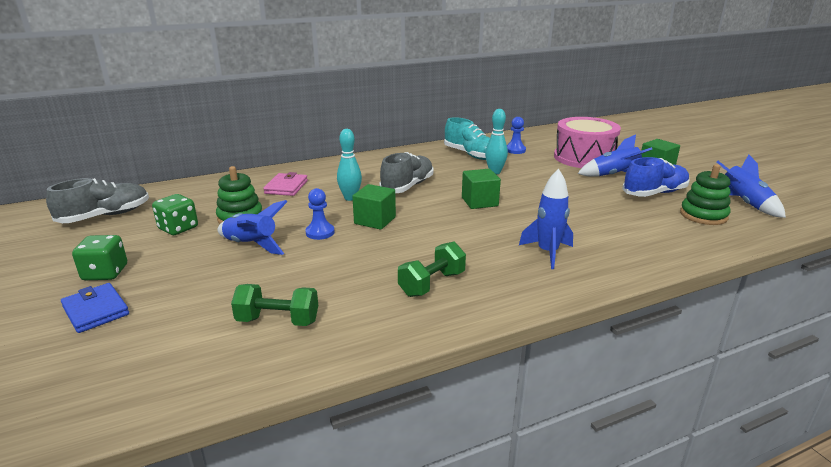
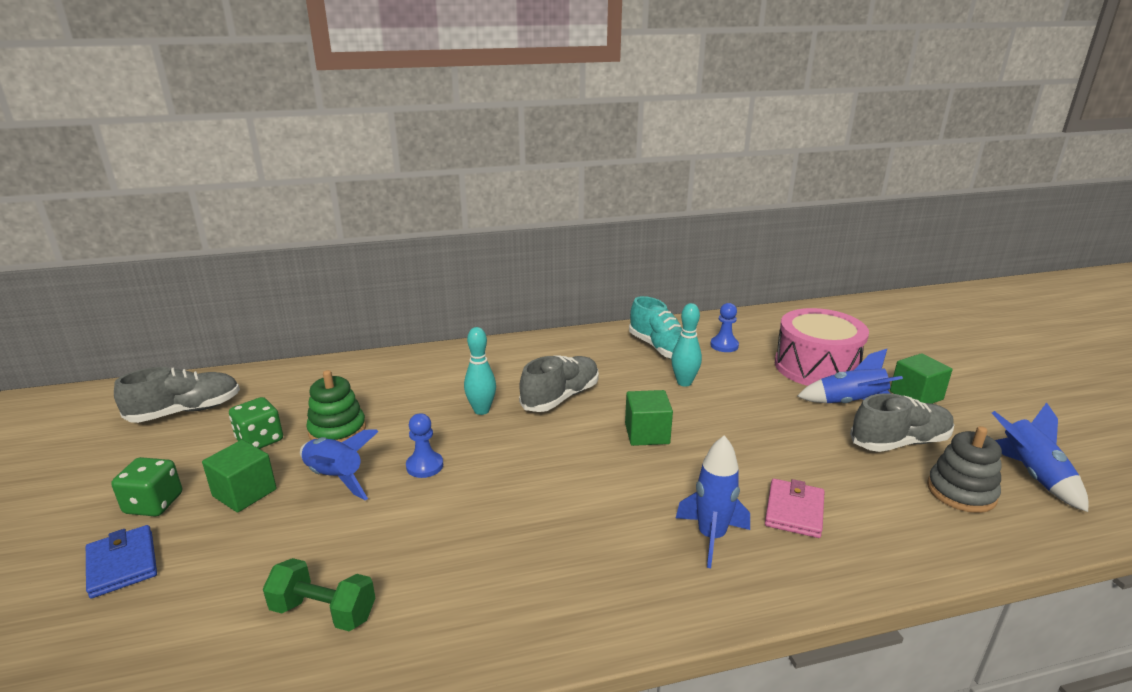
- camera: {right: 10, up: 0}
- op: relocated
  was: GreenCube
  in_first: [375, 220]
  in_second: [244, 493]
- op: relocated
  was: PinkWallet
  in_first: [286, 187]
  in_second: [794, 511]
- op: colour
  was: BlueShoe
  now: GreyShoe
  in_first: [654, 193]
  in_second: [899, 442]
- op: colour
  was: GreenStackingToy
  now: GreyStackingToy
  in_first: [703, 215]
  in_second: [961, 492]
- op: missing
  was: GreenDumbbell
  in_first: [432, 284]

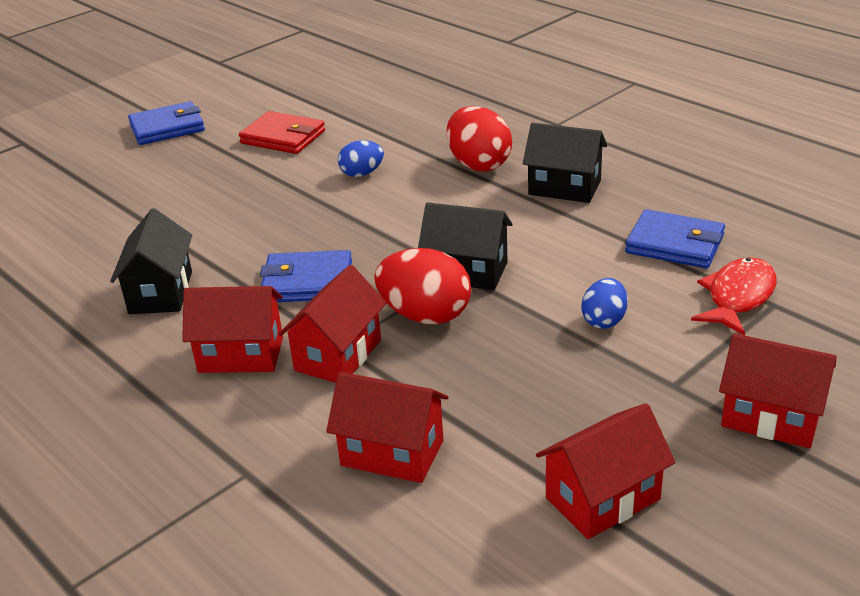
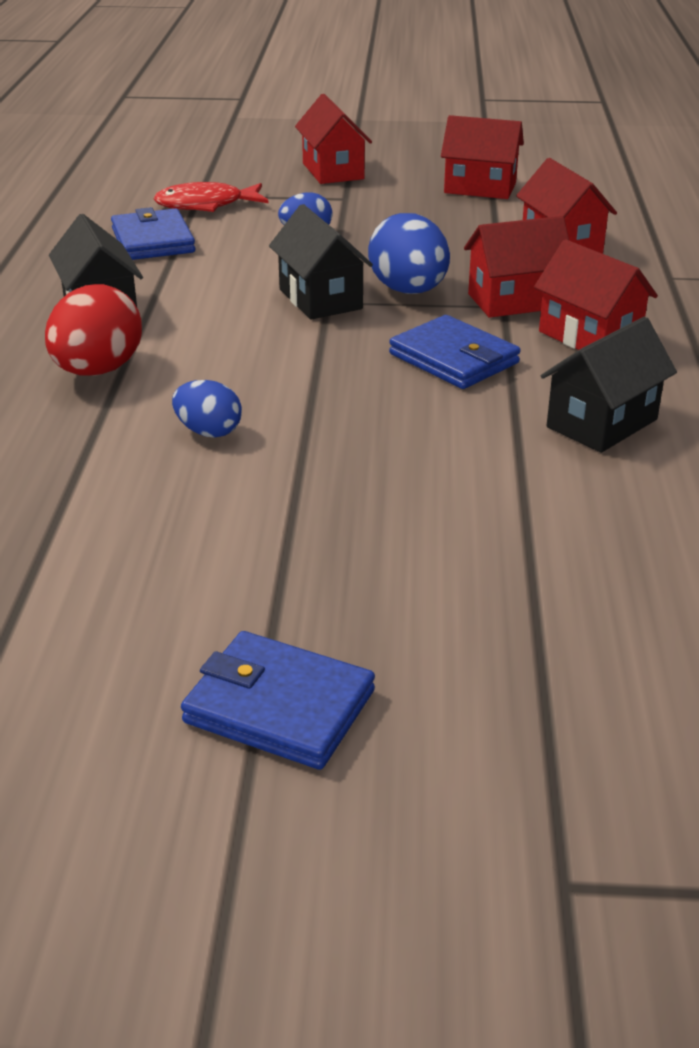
- camera: {right: -135, up: 0}
- op: colour
  was: RedEgg
  now: BlueEgg
  in_first: [425, 315]
  in_second: [408, 291]
- op: missing
  was: RedWallet
  in_first: [283, 137]

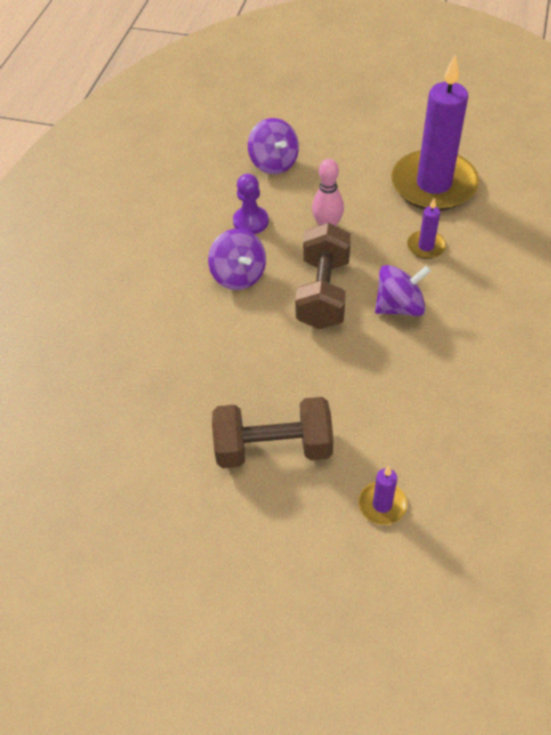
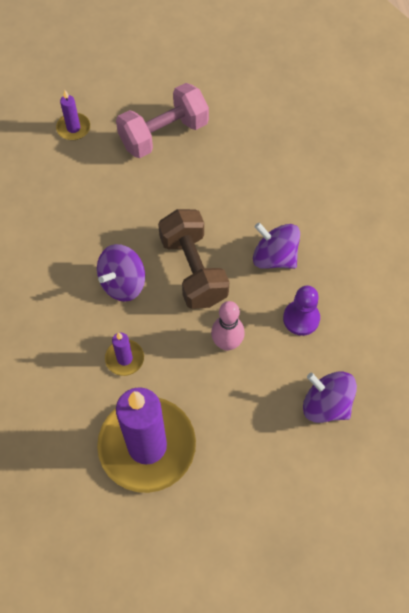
- camera: {right: 150, up: 10}
- op: colour
  was: BrownDumbbell
  now: PinkDumbbell
  in_first: [273, 447]
  in_second: [164, 134]

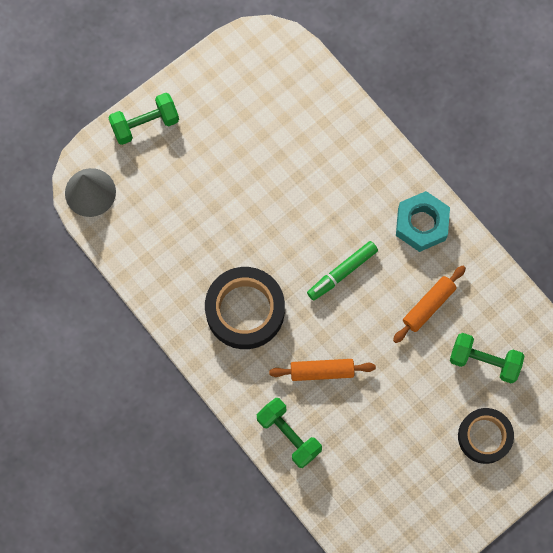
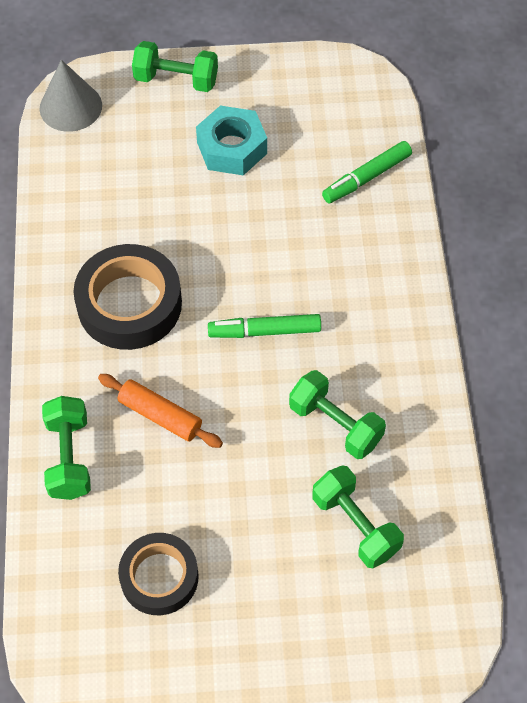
- camera: {right: 35, up: -15}
- op: relocated
  was: BlackTape
  in_first: [484, 436]
  in_second: [159, 577]
- op: relocated
  was: TurquoiseNut
  in_first: [421, 224]
  in_second: [232, 148]
- op: exchanged
  was: OrangeRollingPin
  now: GreenDumbbell
  in_first: [428, 306]
  in_second: [335, 424]
- op: appeared
  now: GreenMarker
  in_second: [366, 177]

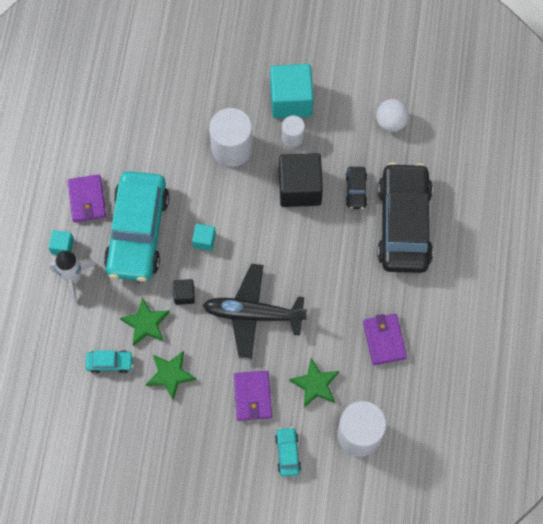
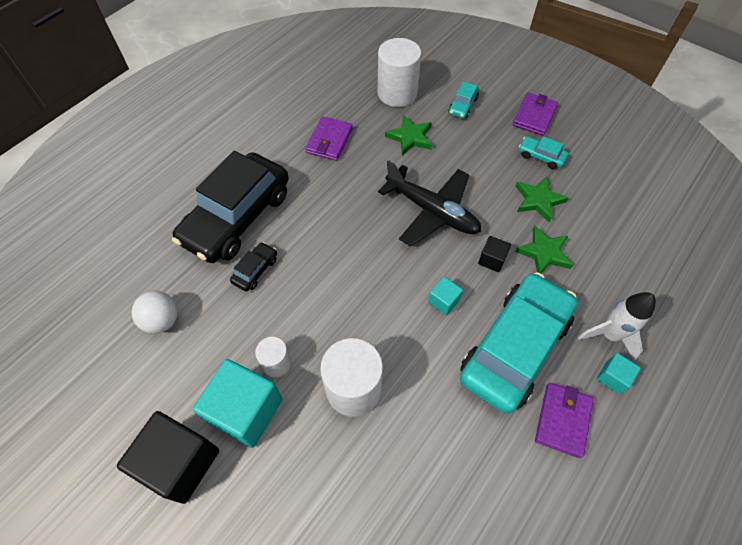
- camera: {right: -150, up: -10}
- op: relocated
  was: BlackCube
  in_first: [300, 188]
  in_second: [180, 462]
- op: relocated
  was: PurpleWallet
  in_first: [252, 396]
  in_second: [534, 116]
- op: relocated
  was: TurquoiseCar
  in_first: [110, 363]
  in_second: [541, 157]

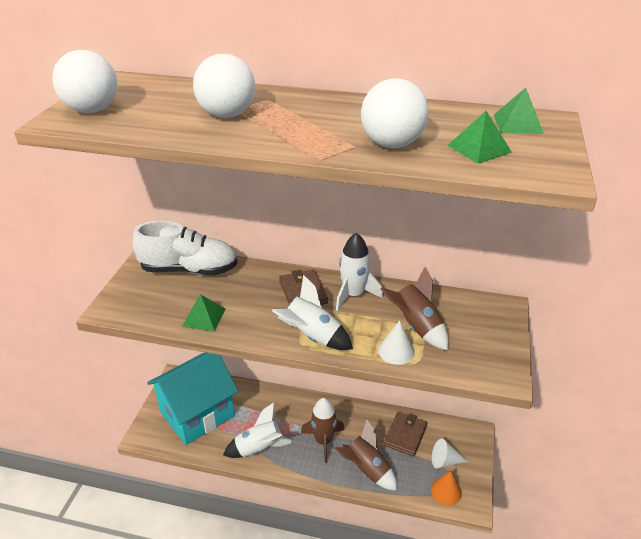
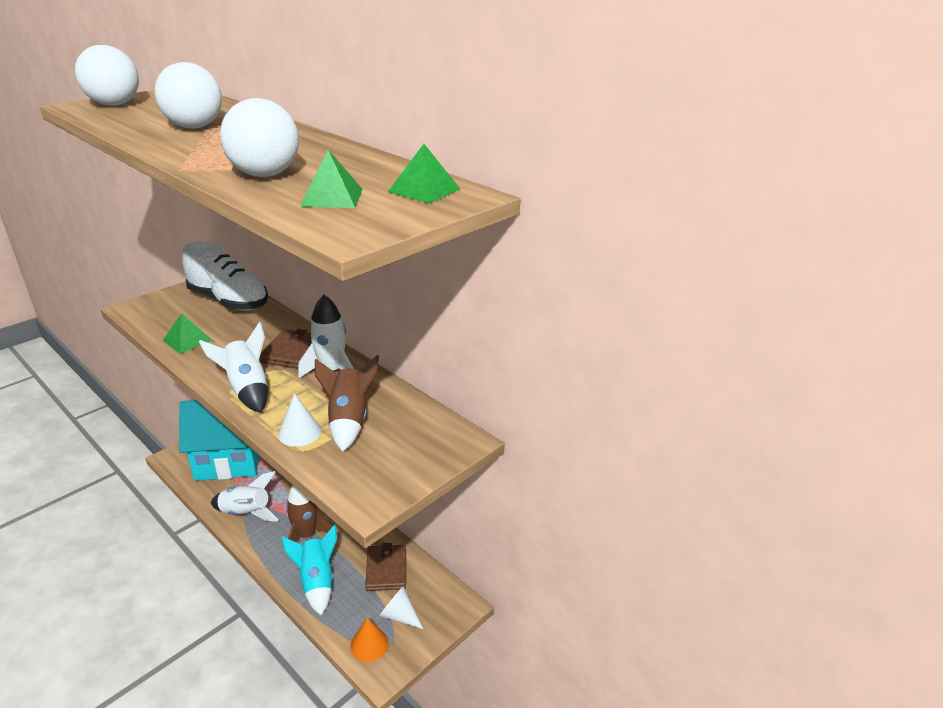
- camera: {right: 30, up: -5}
- op: colour
  was: BrownRocket
  now: TurquoiseRocket
  in_first: [367, 470]
  in_second: [316, 582]
- op: spun
  was: BrownWallet
  in_first: [405, 435]
  in_second: [386, 570]
  clockwise: -60

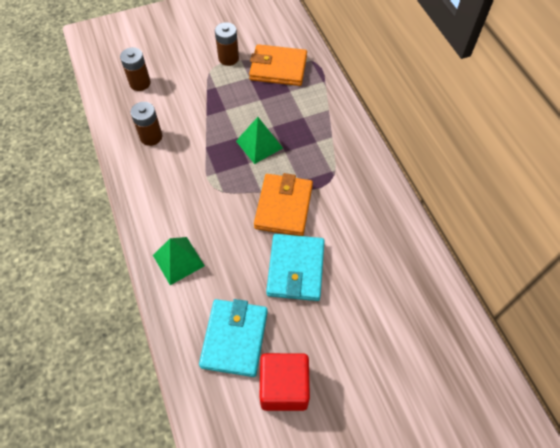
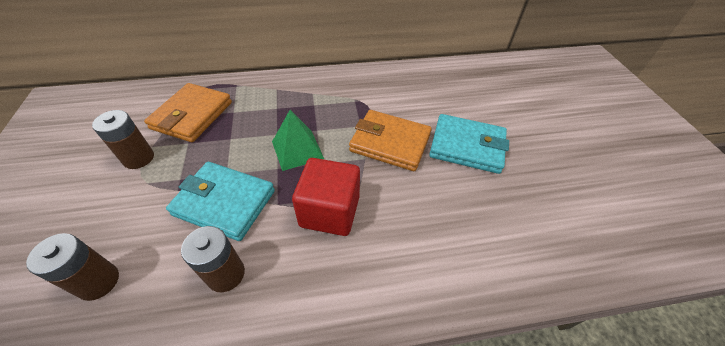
- camera: {right: -80, up: -10}
- op: relocated
  was: TurquoiseWallet
  in_first: [234, 338]
  in_second: [224, 202]
- op: relocated
  was: RedCube
  in_first: [284, 387]
  in_second: [330, 211]
- op: missing
  was: GreenPyramid
  in_first: [178, 260]

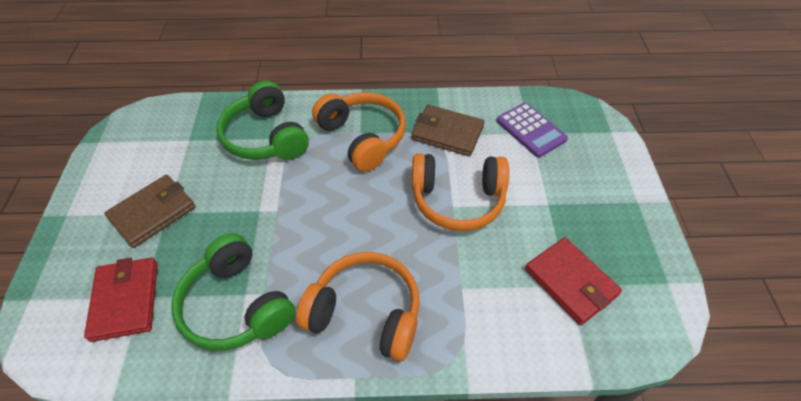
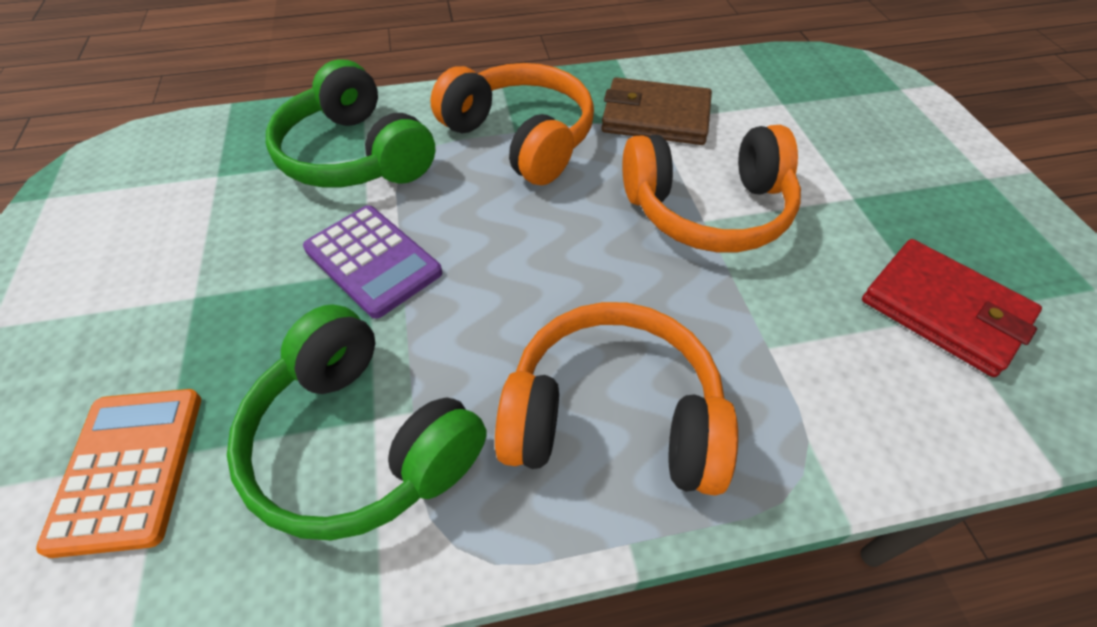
- camera: {right: -10, up: 0}
- op: exchanged
  was: RedWallet
  now: OrangeCalculator
  in_first: [125, 300]
  in_second: [129, 469]
- op: relocated
  was: PurpleCalculator
  in_first: [531, 130]
  in_second: [372, 261]
- op: missing
  was: BrownWallet
  in_first: [153, 213]

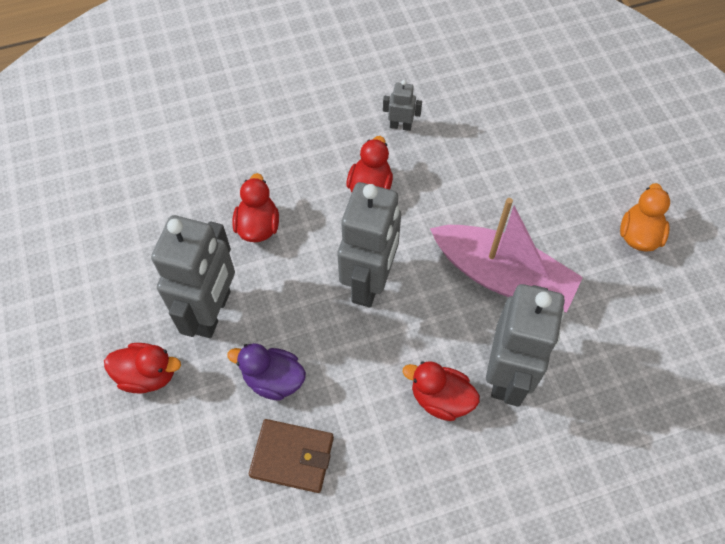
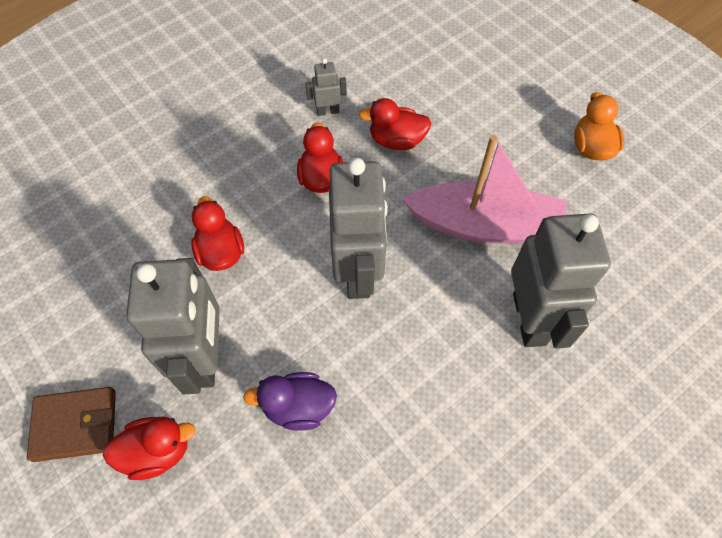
- camera: {right: -20, up: 0}
- op: relocated
  was: BrownWallet
  in_first: [292, 456]
  in_second: [75, 425]
- op: relocated
  was: RedDuck
  in_first: [440, 398]
  in_second: [396, 140]

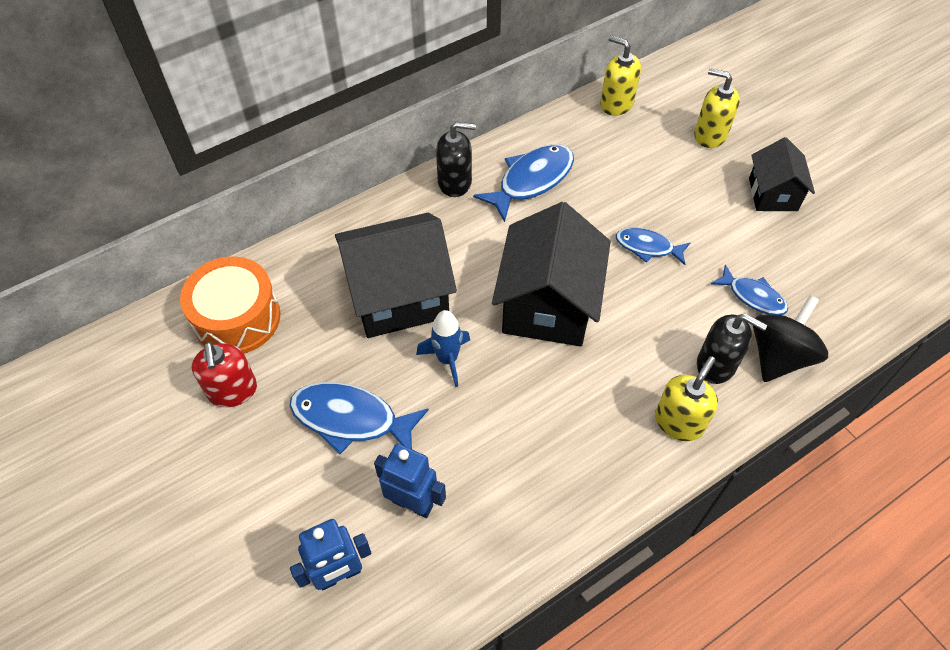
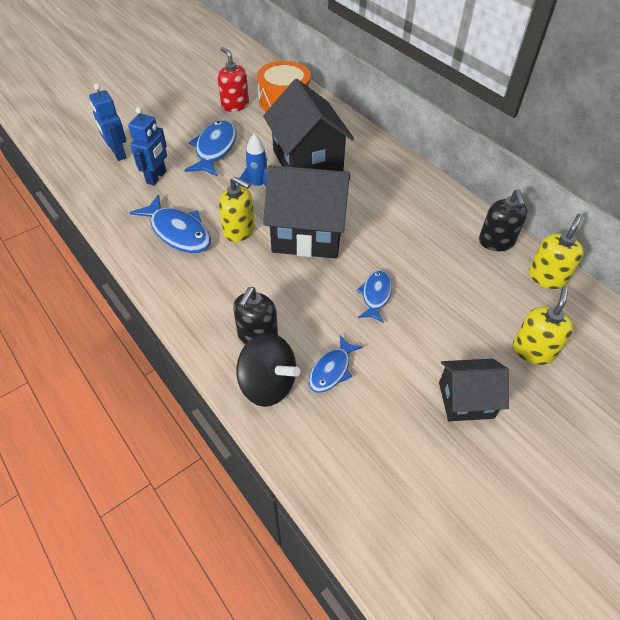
- camera: {right: 85, up: -5}
- op: relocated
  was: BlueFish
  in_first: [531, 180]
  in_second: [178, 232]
- op: spun
  was: RedSoapDispenser
  in_first: [233, 391]
  in_second: [235, 105]
  clockwise: 75
- op: relocated
  was: YellowSoapDispenser
  in_first: [679, 422]
  in_second: [239, 231]
- op: relocated
  was: BlackSoapDispenser
  in_first: [455, 182]
  in_second: [496, 242]

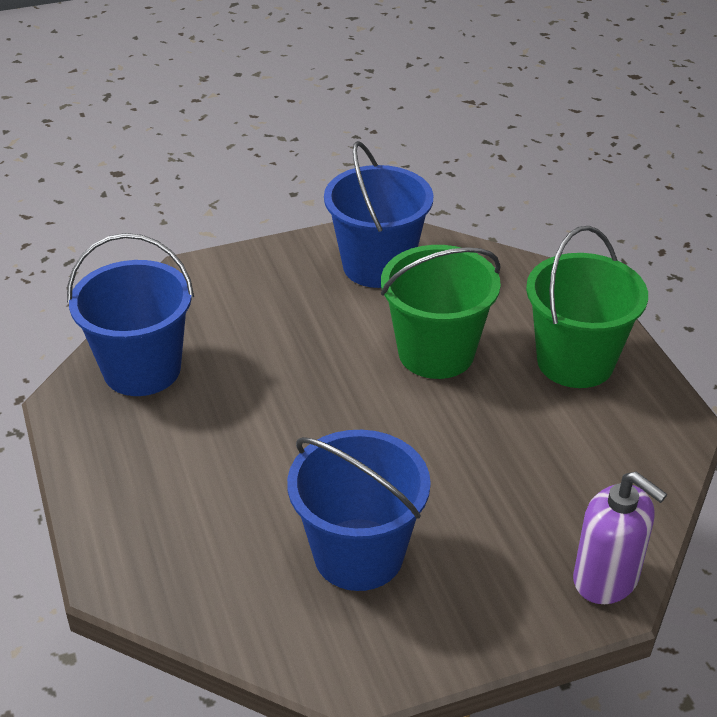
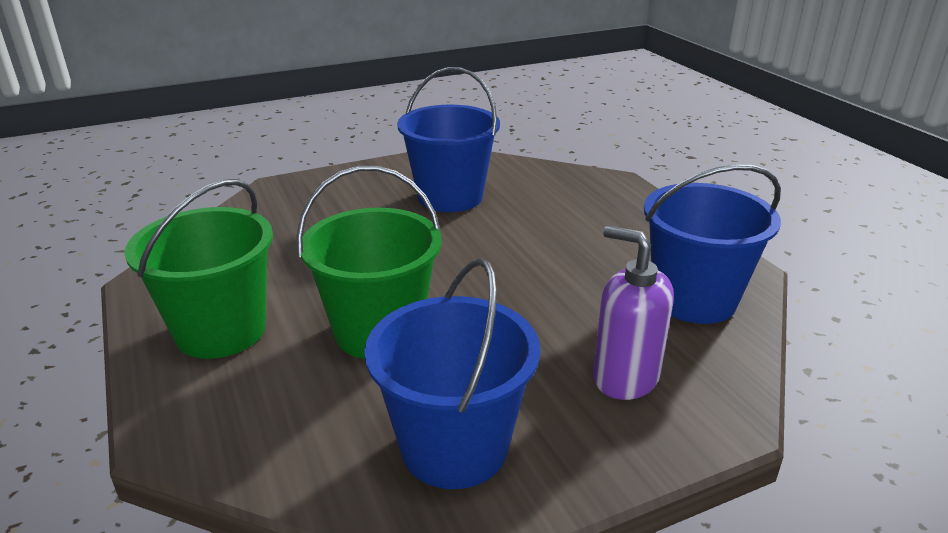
- camera: {right: 175, up: -10}
- op: relocated
  was: PurpleSoapDispenser
  in_first: [606, 579]
  in_second: [625, 377]

